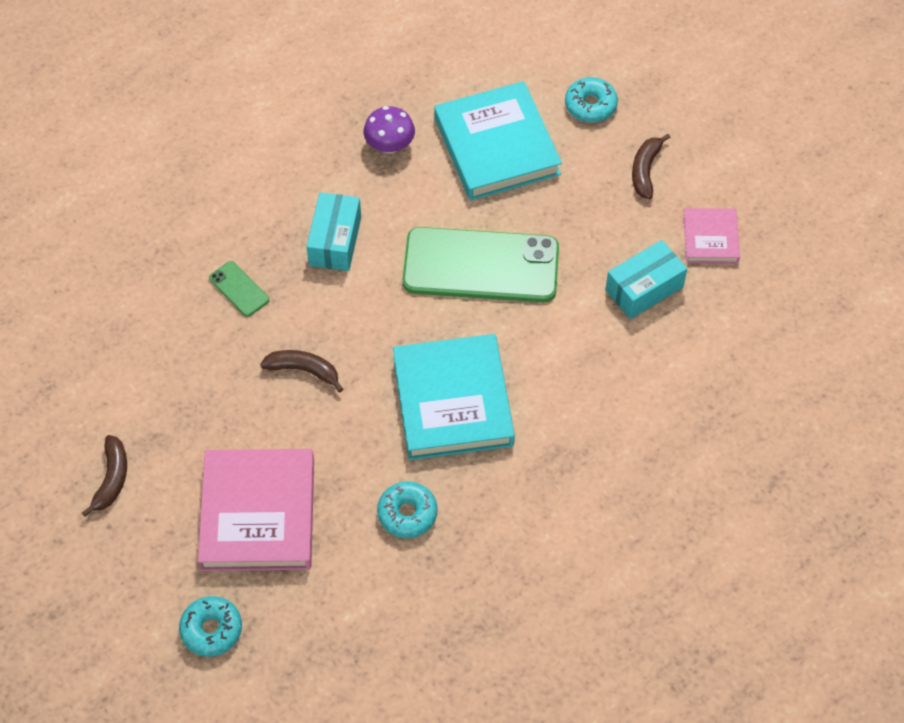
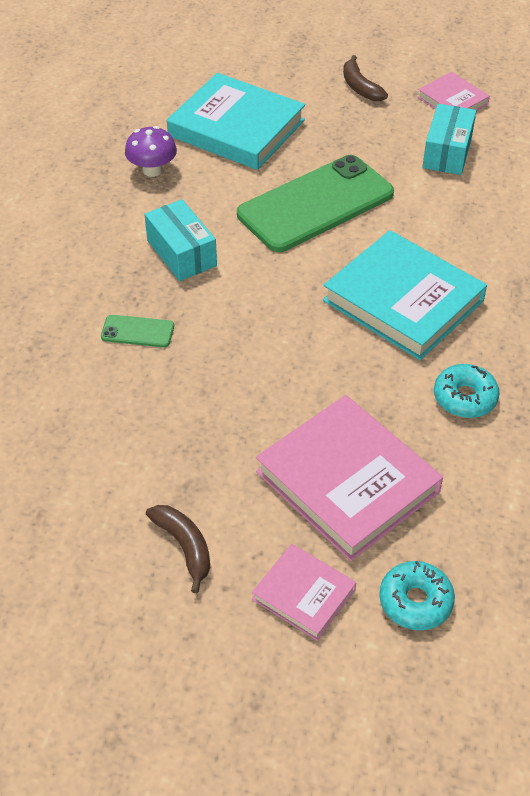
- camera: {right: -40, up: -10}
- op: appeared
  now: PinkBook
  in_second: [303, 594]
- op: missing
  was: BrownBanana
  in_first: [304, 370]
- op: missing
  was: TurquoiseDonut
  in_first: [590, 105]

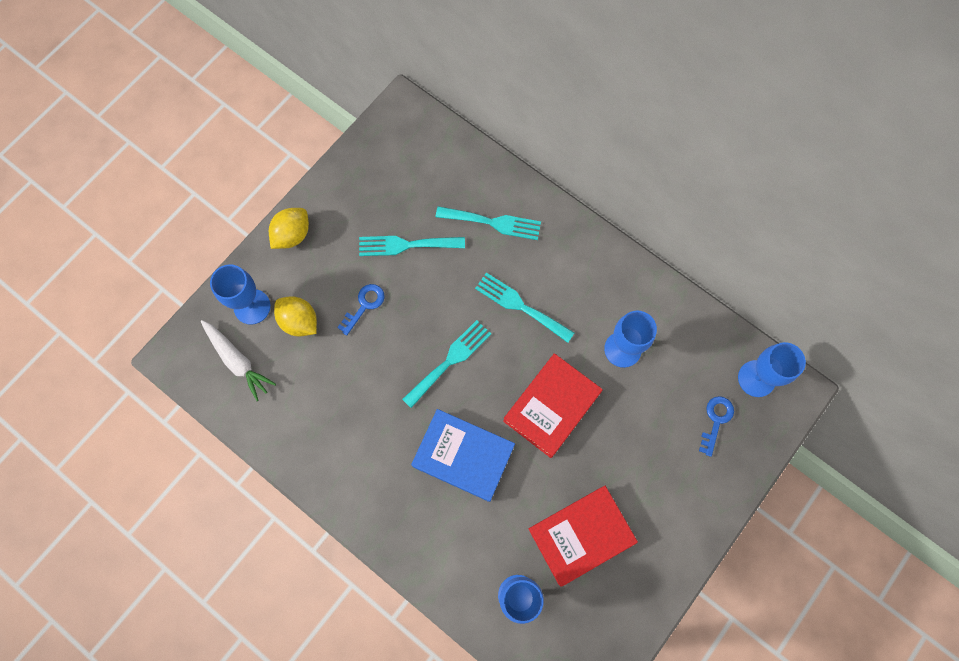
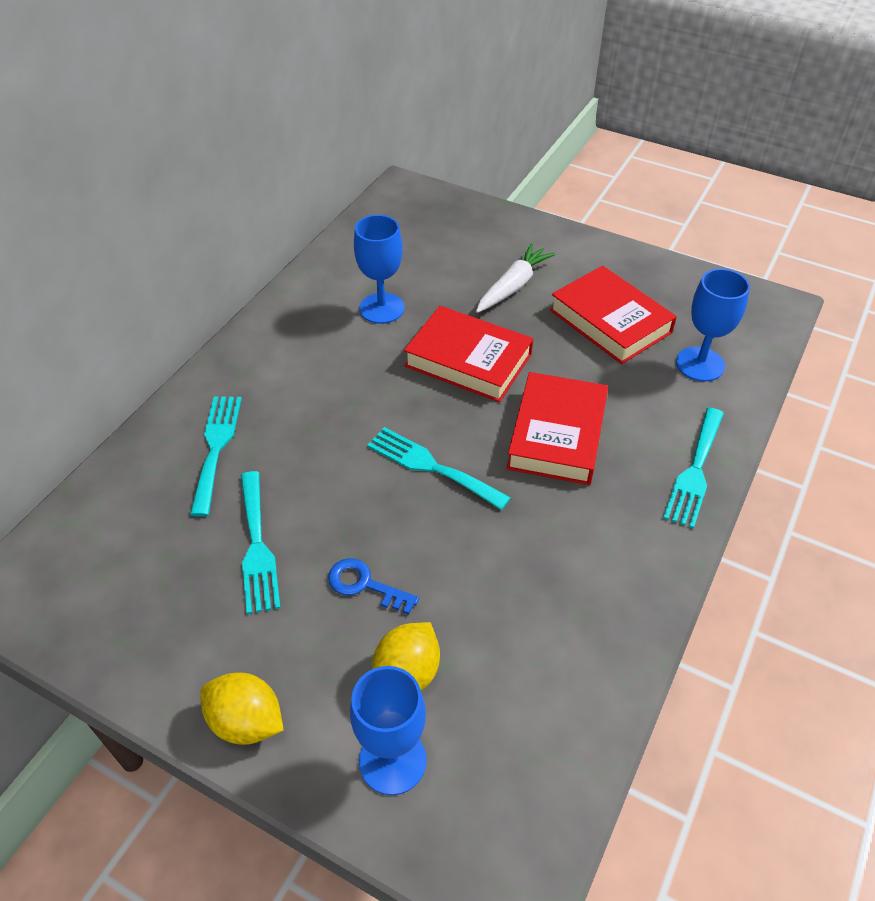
- camera: {right: -100, up: -25}
- op: relocated
  was: WhiteCarrot
  in_first: [237, 361]
  in_second: [513, 286]
- op: colour
  was: BlueBook
  now: RedBook
  in_first: [463, 456]
  in_second: [557, 434]
- op: relocated
  was: TurquoiseFork
  in_first: [520, 306]
  in_second: [695, 471]
- op: missing
  was: BlueKey
  in_first: [716, 420]
- op: missing
  was: BlueGoblet
  in_first: [756, 378]

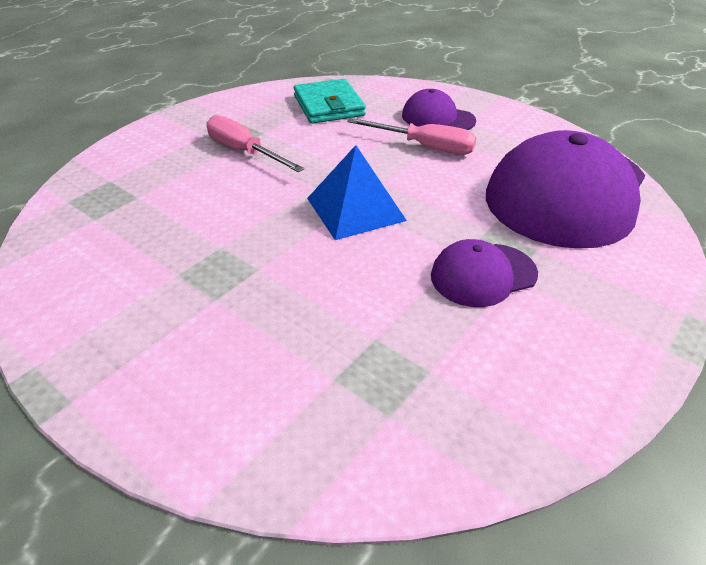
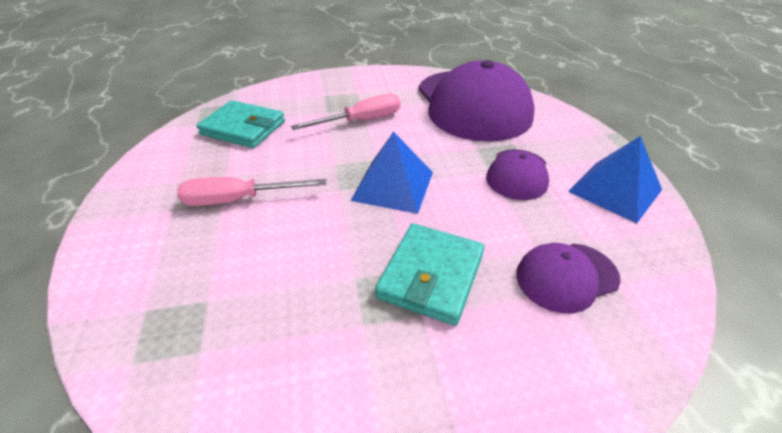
- camera: {right: -50, up: 0}
- op: appeared
  now: TurquoiseWallet
  in_second: [431, 276]
- op: relocated
  was: PurpleCap
  in_first: [437, 118]
  in_second: [566, 277]
- op: appeared
  now: BluePyramid
  in_second: [615, 190]

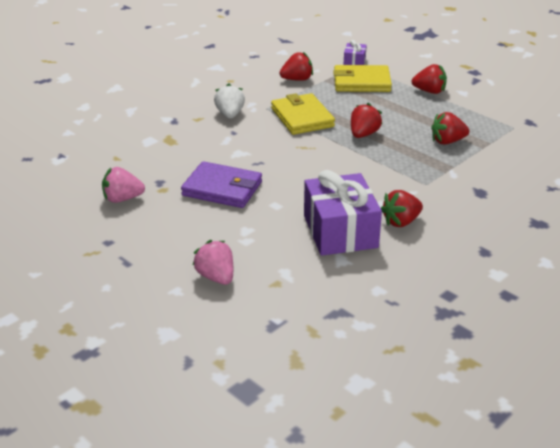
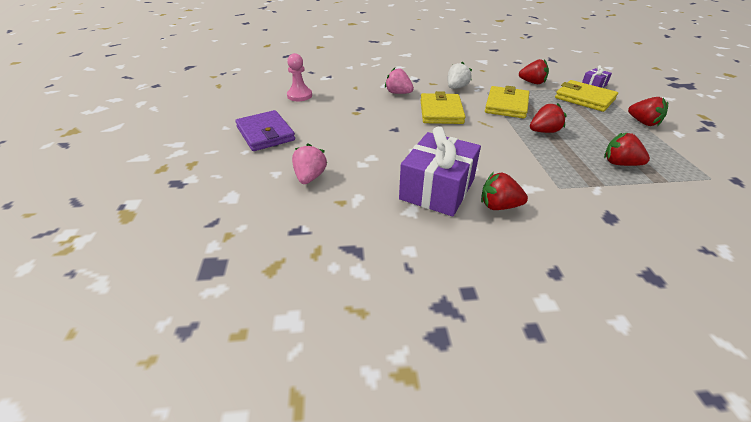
- camera: {right: 40, up: 5}
- op: relocated
  was: PurpleWallet
  in_first: [222, 189]
  in_second: [265, 134]
- op: appeared
  now: PinkPawn
  in_second: [299, 96]
- op: relocated
  was: PinkStrawberry
  in_first: [122, 199]
  in_second: [398, 93]
- op: appeared
  now: YellowWallet
  in_second: [441, 112]

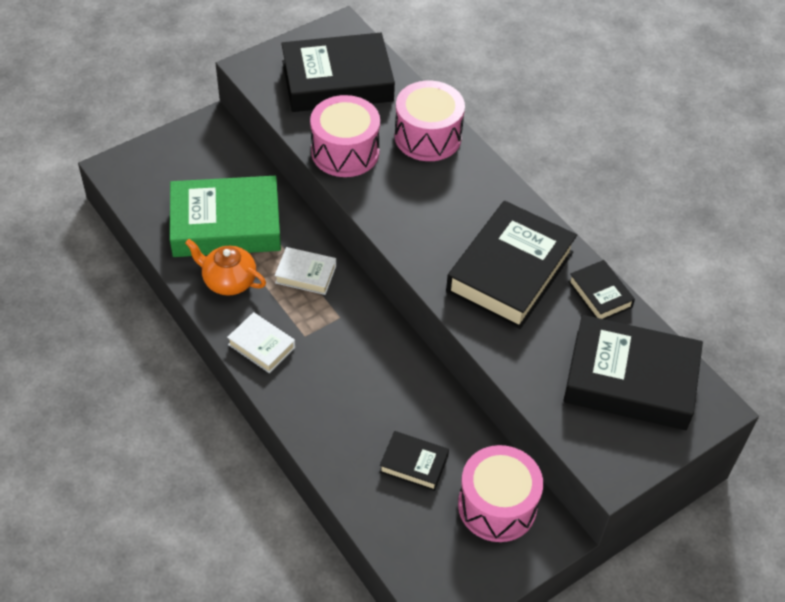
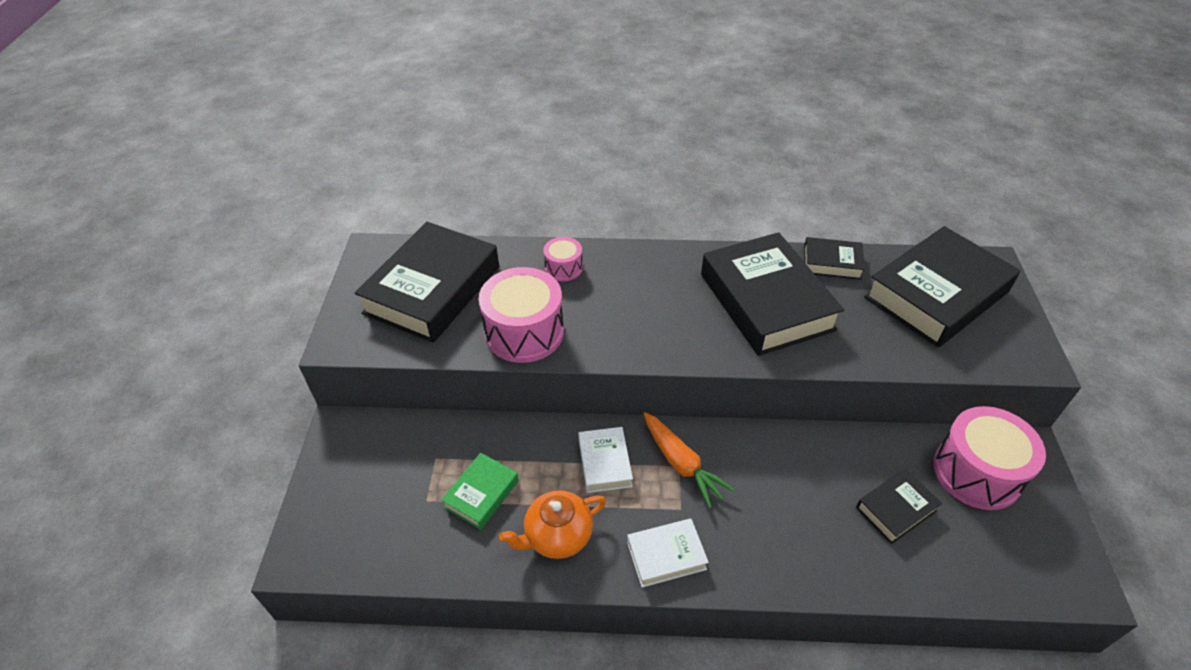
- camera: {right: -50, up: -5}
- op: size
  was: GreenBook
  in_first: [226, 224]
  in_second: [481, 494]
  ratio: 0.48
- op: size
  was: PinkDrum
  in_first: [428, 136]
  in_second: [563, 268]
  ratio: 0.52
- op: spun
  was: WhiteBook
  in_first: [305, 274]
  in_second: [605, 463]
  clockwise: -60
- op: appeared
  now: OrangeCarrot
  in_second: [681, 464]

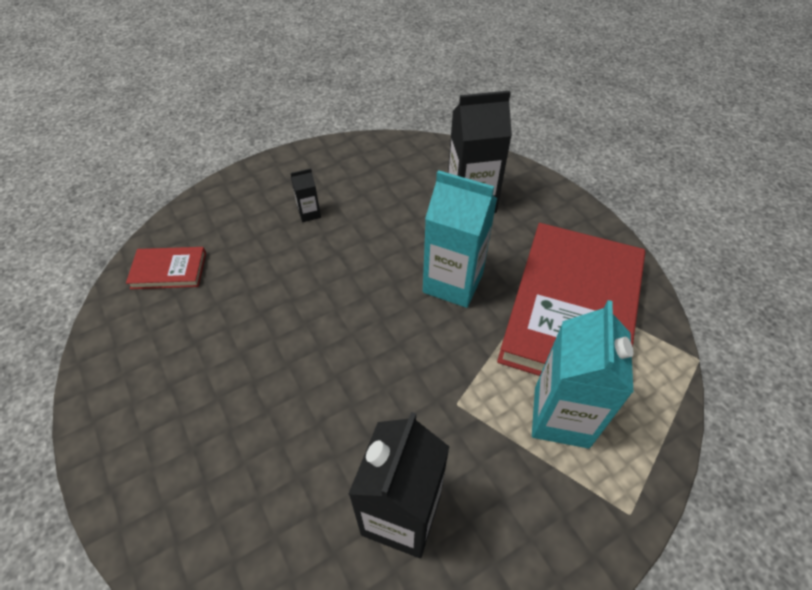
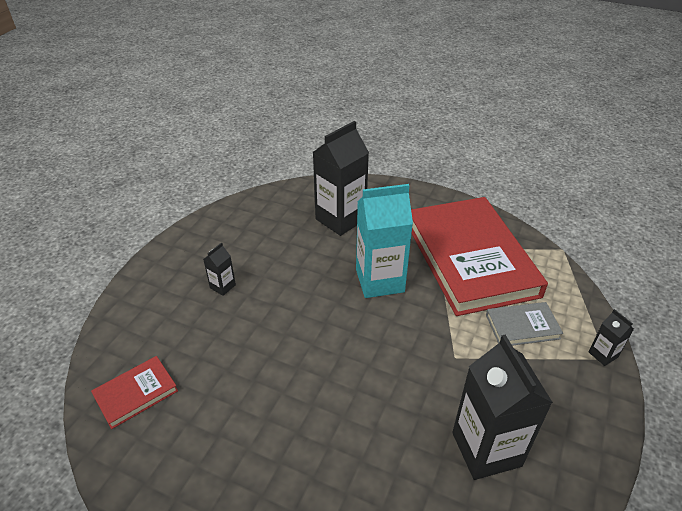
- camera: {right: -35, up: -10}
- op: exchanged
  was: TurquoiseCarton
  now: GreyBook
  in_first: [561, 417]
  in_second: [522, 326]
- op: appeared
  now: BlackCarton
  in_second: [603, 354]

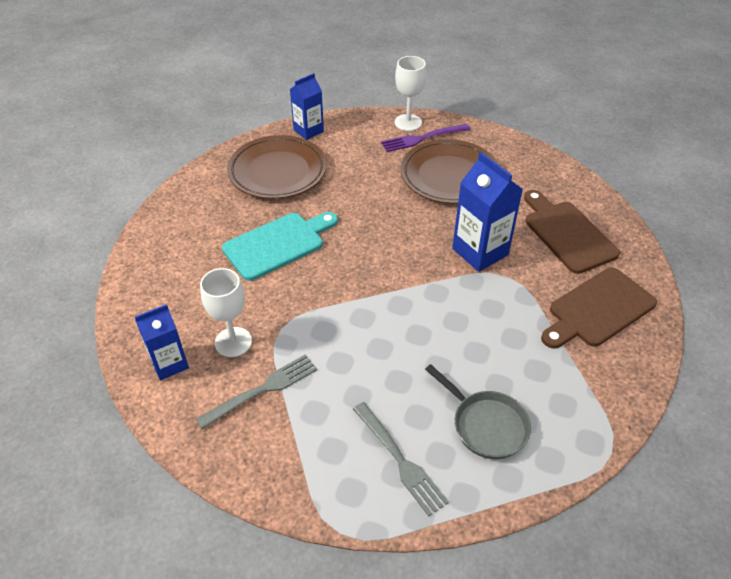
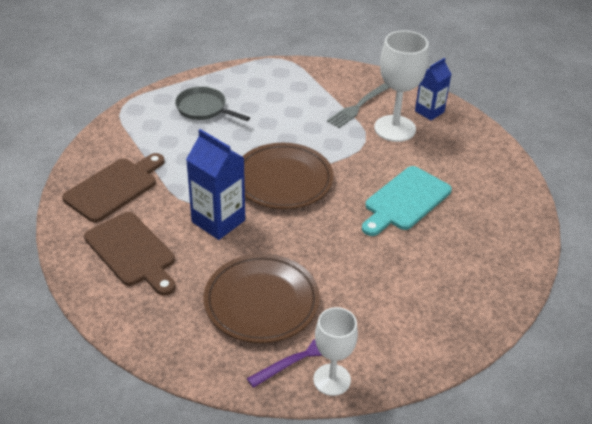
- camera: {right: 165, up: -5}
- op: relocated
  was: BrownPlate
  in_first: [277, 172]
  in_second: [283, 180]
- op: size
  was: WhiteGoblet
  in_first: [233, 342]
  in_second: [395, 128]
  ratio: 1.5
- op: missing
  was: BlueCarton
  in_first: [308, 131]
- op: missing
  was: GreyFork
  in_first: [400, 460]

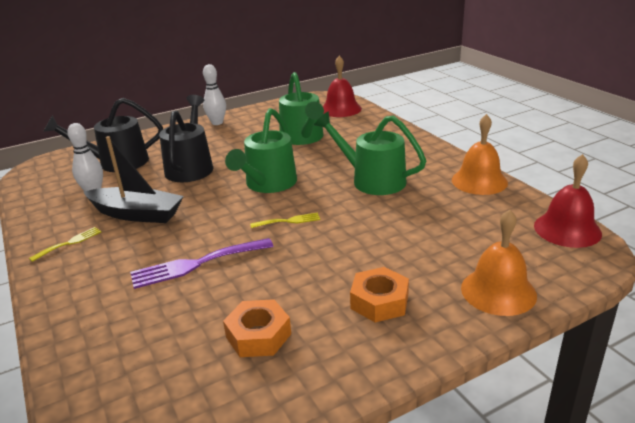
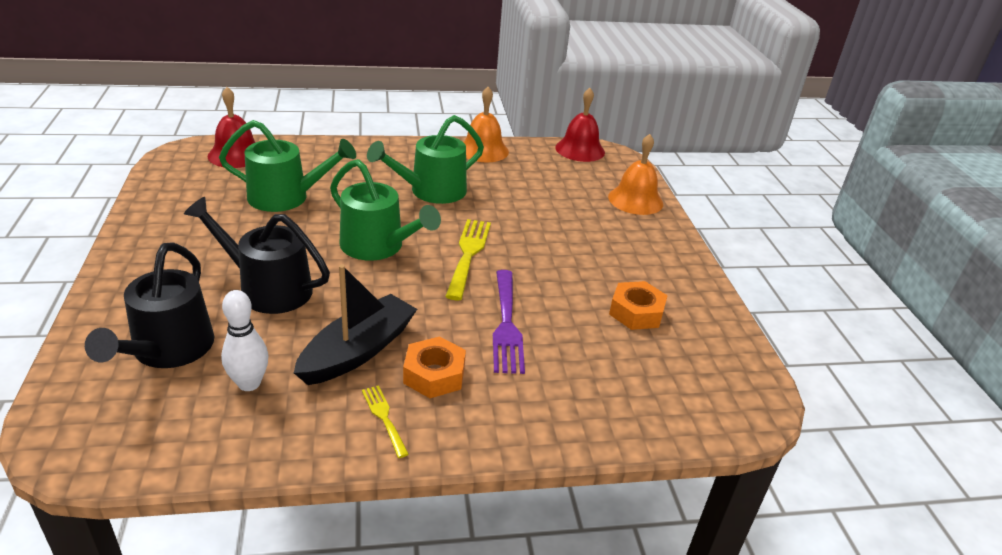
- camera: {right: -75, up: 5}
- op: relocated
  was: OrangeNut
  in_first: [379, 301]
  in_second: [434, 374]
- op: size
  was: YellowFork
  in_first: [288, 221]
  in_second: [468, 254]
  ratio: 1.85
- op: missing
  was: WhiteBowlingPin
  in_first: [217, 123]

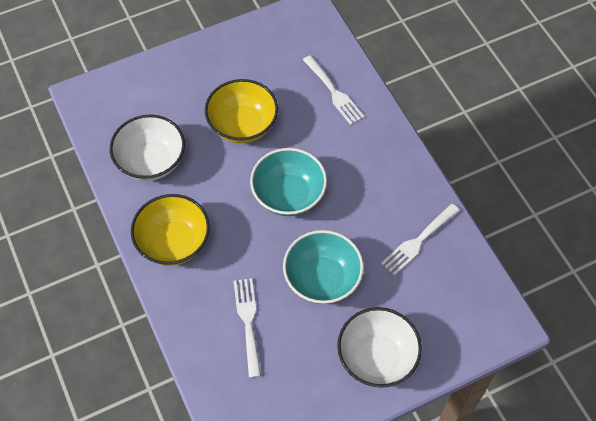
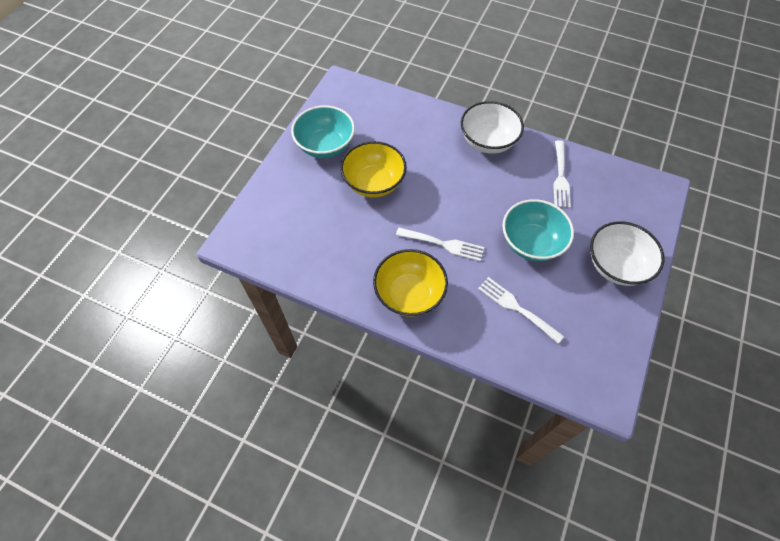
- camera: {right: -40, up: 0}
- op: relocated
  was: TurquoiseBowl
  in_first: [288, 195]
  in_second: [325, 146]
- op: relocated
  was: WhiteFork
  in_first: [334, 92]
  in_second: [443, 244]
- op: relocated
  was: WhiteBowl
  in_first: [151, 161]
  in_second: [488, 141]

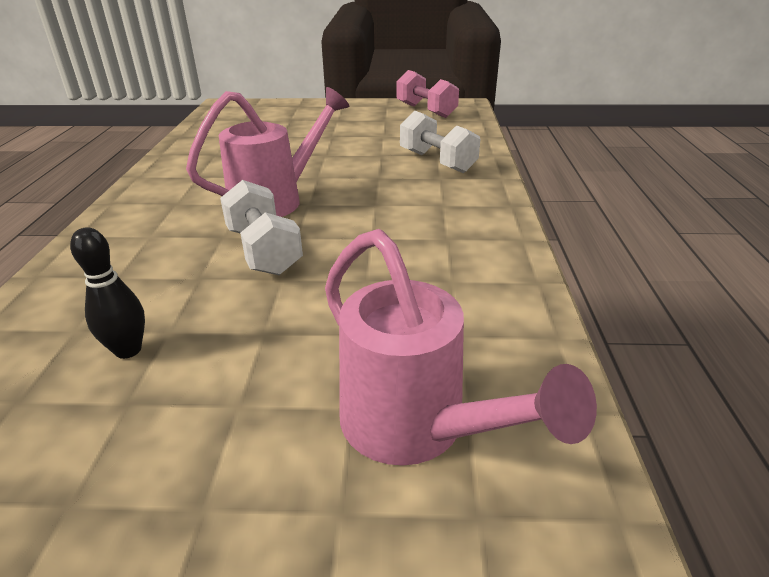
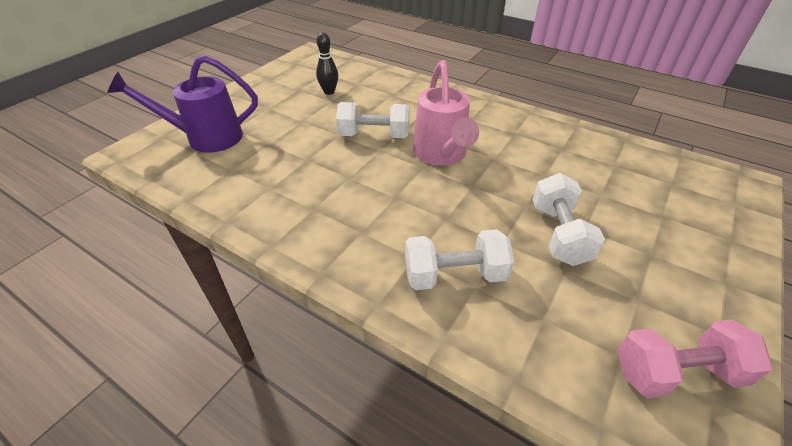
- camera: {right: 120, up: 10}
- op: colour
  was: PinkWateringCan
  now: PurpleWateringCan
  in_first: [415, 427]
  in_second: [206, 138]
- op: appeared
  now: WhiteDumbbell
  in_second: [559, 234]

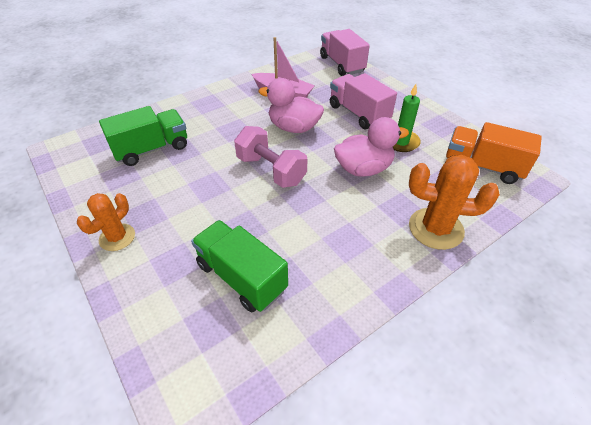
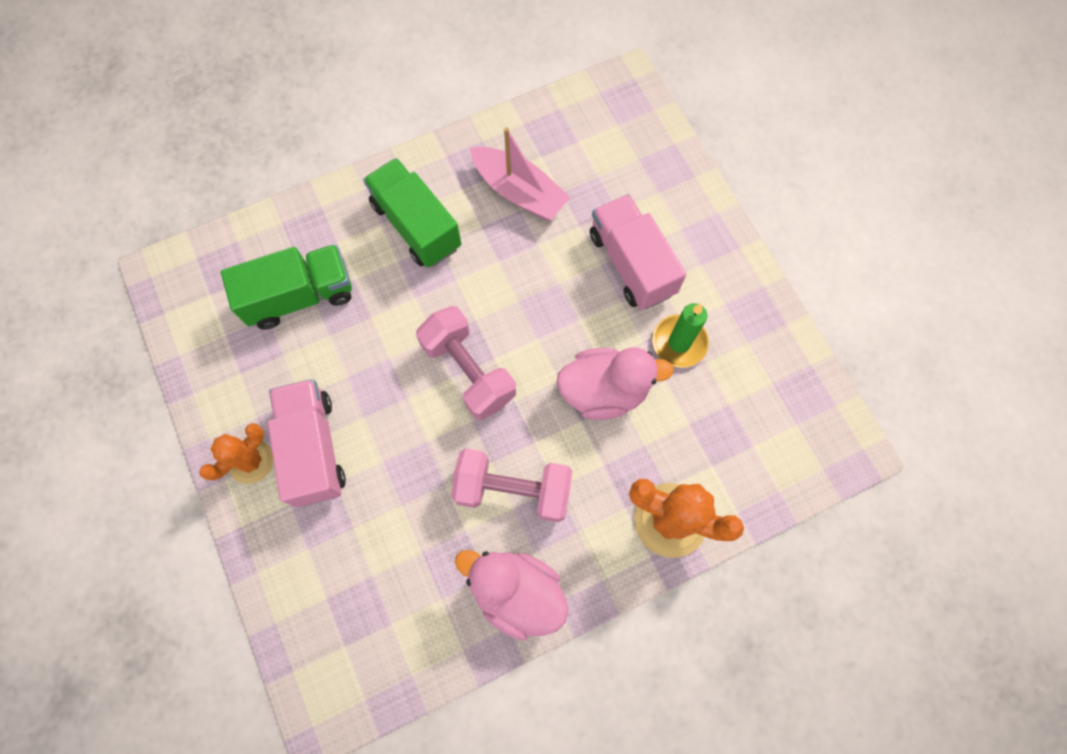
- camera: {right: 10, up: 25}
- op: relocated
  was: PinkTruck
  in_first: [342, 64]
  in_second: [313, 449]
- op: relocated
  was: GreenTruck
  in_first: [241, 277]
  in_second: [416, 226]
- op: appeared
  now: PinkDumbbell
  in_second: [513, 490]
- op: relocated
  was: PinkDuck
  in_first: [293, 128]
  in_second: [516, 593]
- op: missing
  was: OrangeTruck
  in_first: [482, 166]

